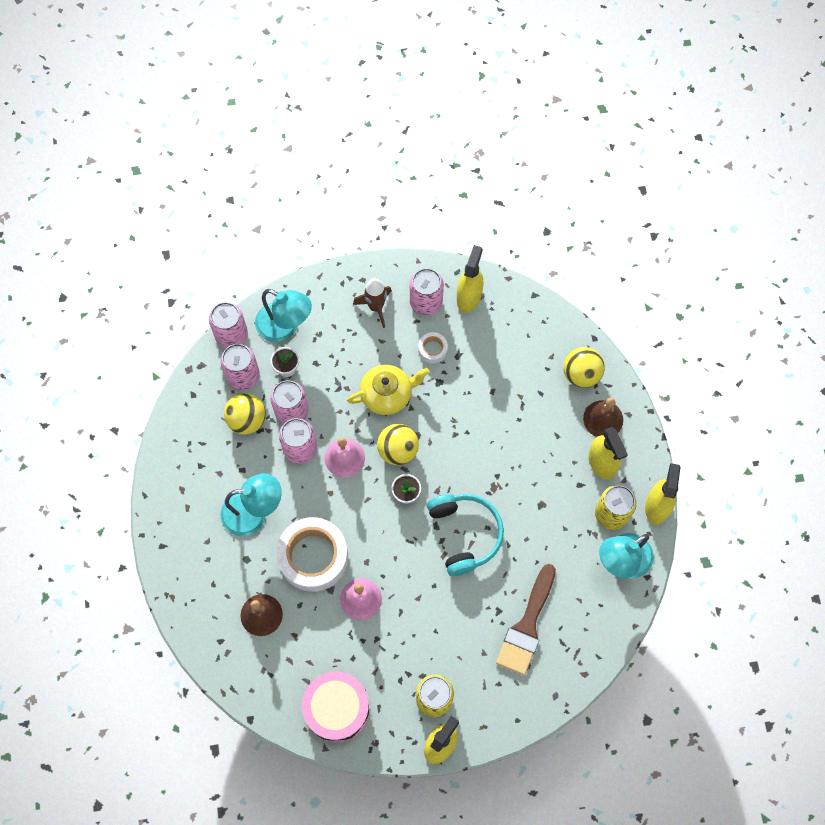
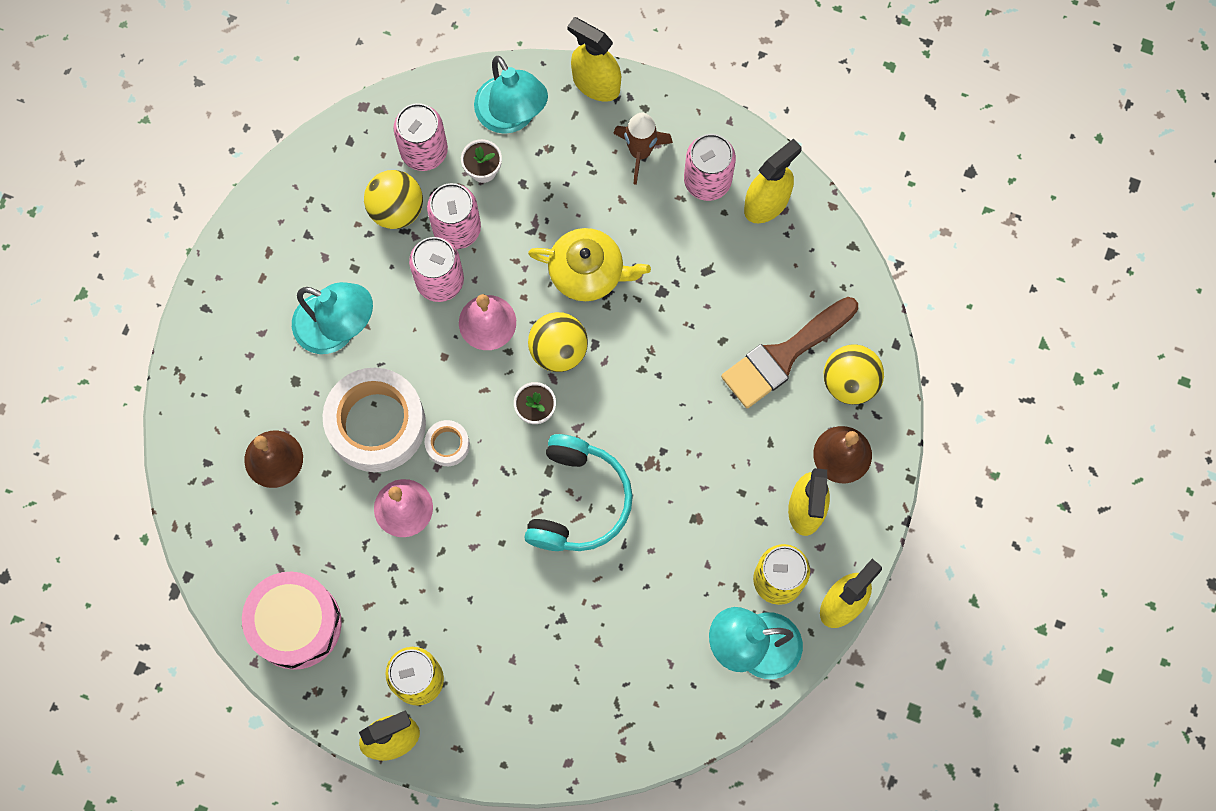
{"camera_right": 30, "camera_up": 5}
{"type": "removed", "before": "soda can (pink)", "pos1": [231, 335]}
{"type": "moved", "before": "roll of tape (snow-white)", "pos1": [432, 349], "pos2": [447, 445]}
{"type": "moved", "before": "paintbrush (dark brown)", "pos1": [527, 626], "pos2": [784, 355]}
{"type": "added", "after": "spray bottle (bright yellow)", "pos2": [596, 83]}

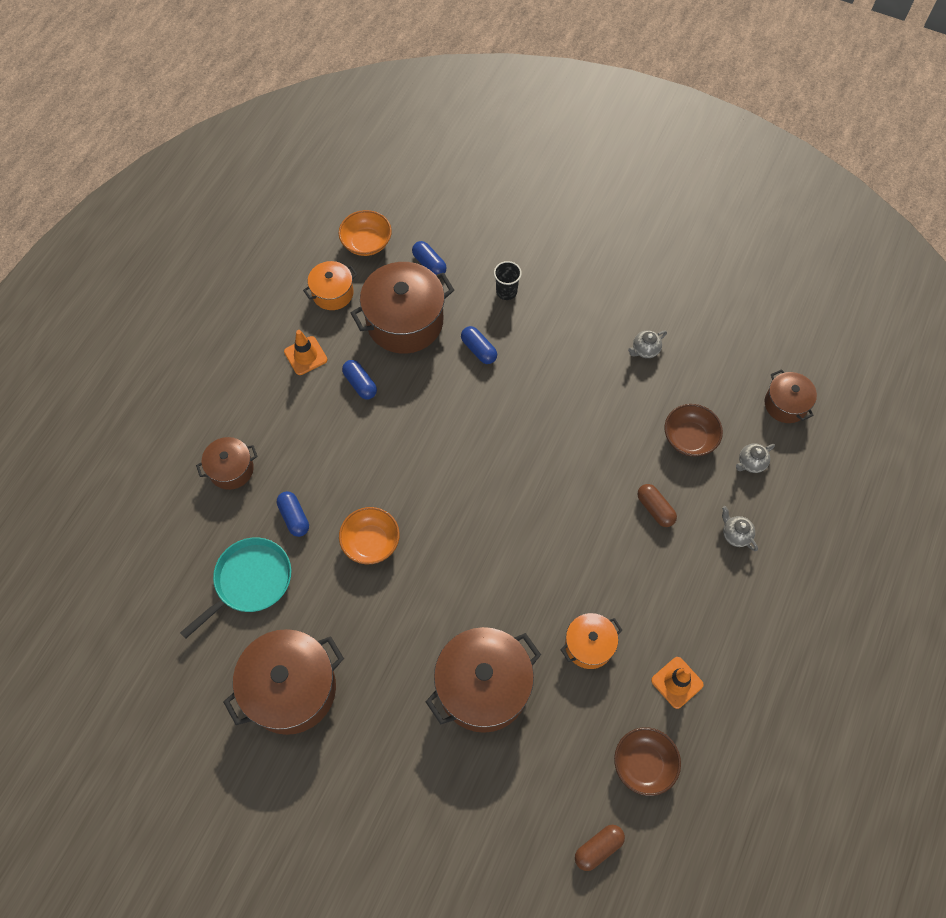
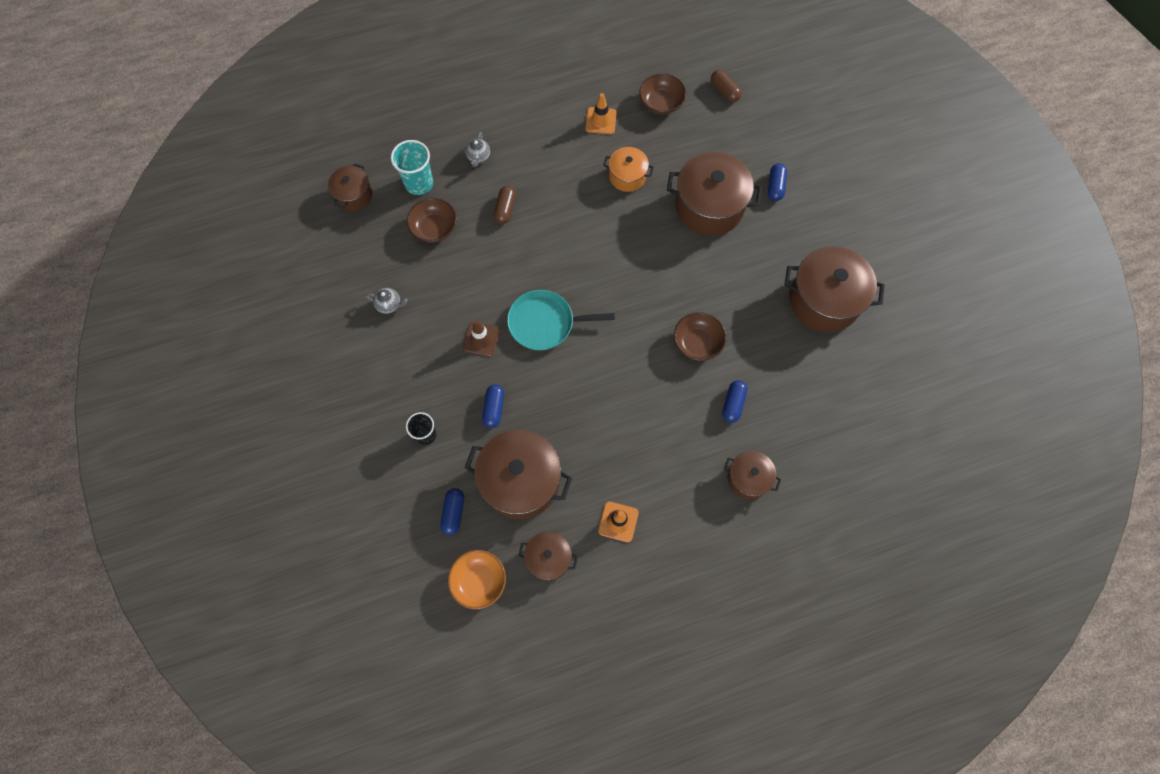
{"camera_right": -135, "camera_up": 5}
{"type": "moved", "before": "skillet (aqua)", "pos1": [250, 581], "pos2": [545, 323]}
{"type": "recoloured", "before": "cooking pot (orange-coloured)", "after": "cooking pot (dark brown)", "pos1": [333, 293], "pos2": [548, 558]}
{"type": "recoloured", "before": "serving bowl (orange-coloured)", "after": "serving bowl (dark brown)", "pos1": [371, 542], "pos2": [697, 343]}
{"type": "moved", "before": "capsule (cobalt)", "pos1": [360, 384], "pos2": [775, 186]}
{"type": "turned", "before": "capsule (dark brown)", "pos1": [598, 848], "pos2": [724, 91], "turn": 45}
{"type": "replaced", "before": "teapot (gray)", "after": "tumbler (aqua)", "pos1": [751, 463], "pos2": [419, 183]}
{"type": "added", "after": "traffic cone (dark brown)", "pos2": [481, 339]}

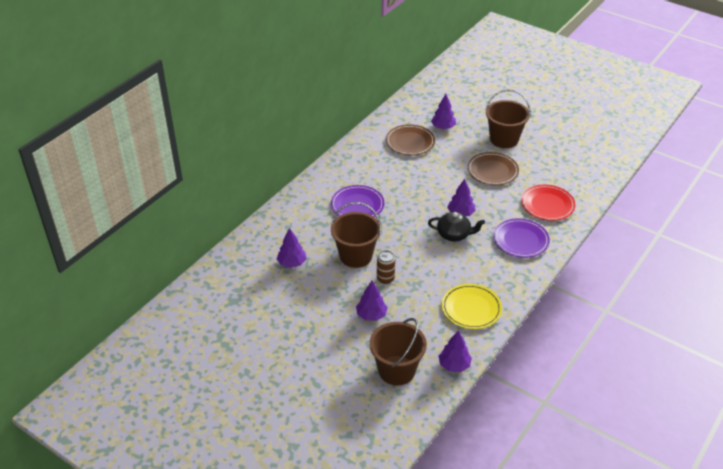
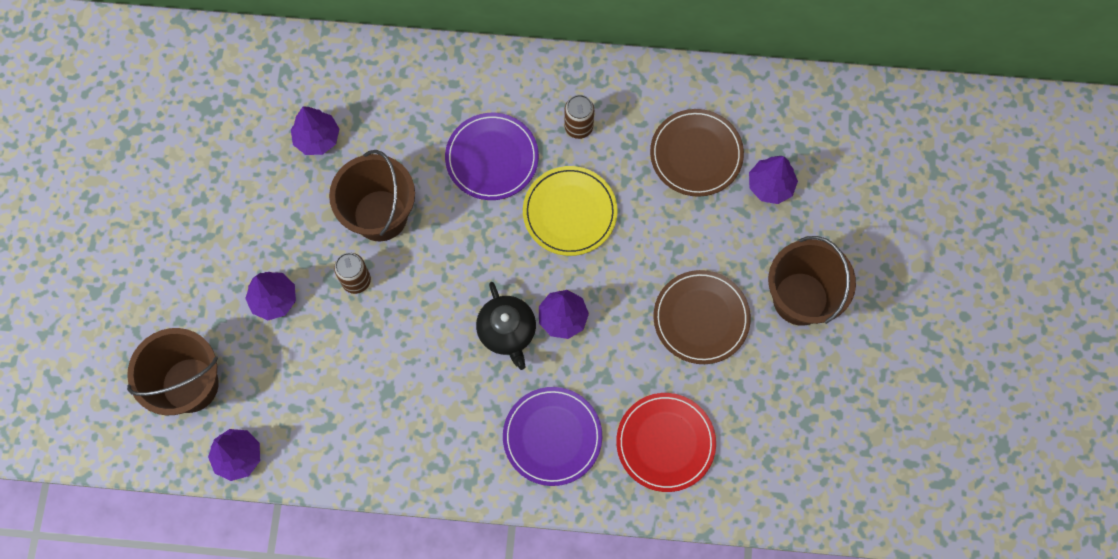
{"camera_right": 60, "camera_up": 30}
{"type": "moved", "before": "plate (bright yellow)", "pos1": [471, 308], "pos2": [570, 212]}
{"type": "added", "after": "soda can (dark brown)", "pos2": [578, 127]}

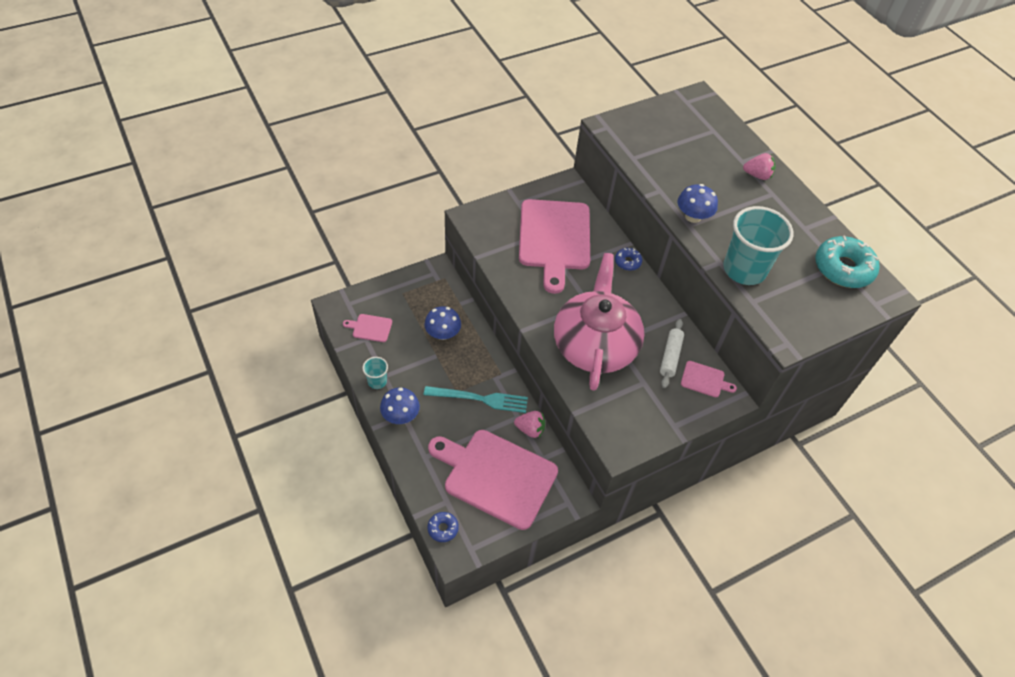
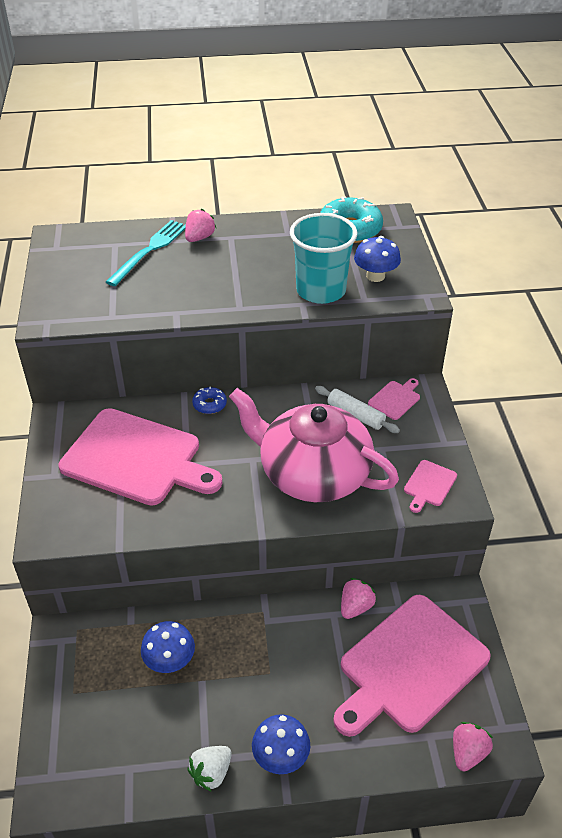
{"camera_right": -65, "camera_up": -10}
{"type": "moved", "before": "bread board (pink)", "pos1": [370, 328], "pos2": [429, 485]}
{"type": "replaced", "before": "tumbler (aqua)", "after": "berry (snow-white)", "pos1": [377, 381], "pos2": [211, 773]}
{"type": "moved", "before": "dinner fork (aqua)", "pos1": [479, 399], "pos2": [149, 251]}
{"type": "replaced", "before": "donut (cobalt)", "after": "berry (pink)", "pos1": [443, 528], "pos2": [468, 753]}
{"type": "moved", "before": "fungus (cobalt)", "pos1": [693, 216], "pos2": [375, 276]}

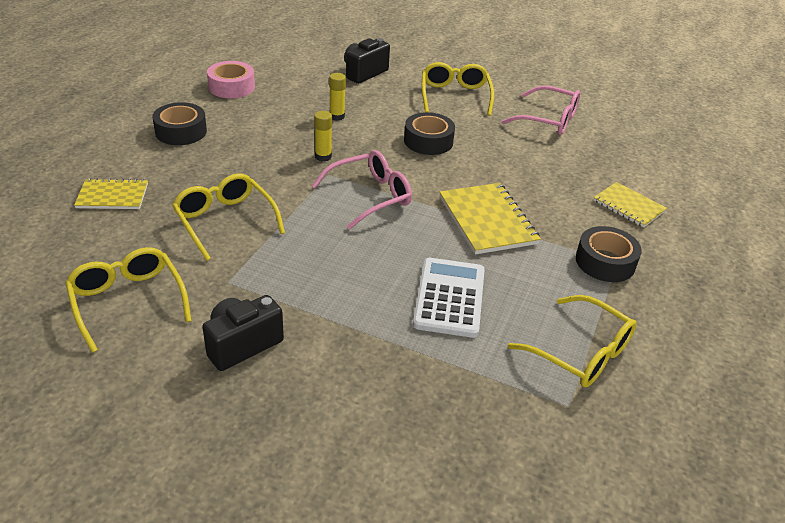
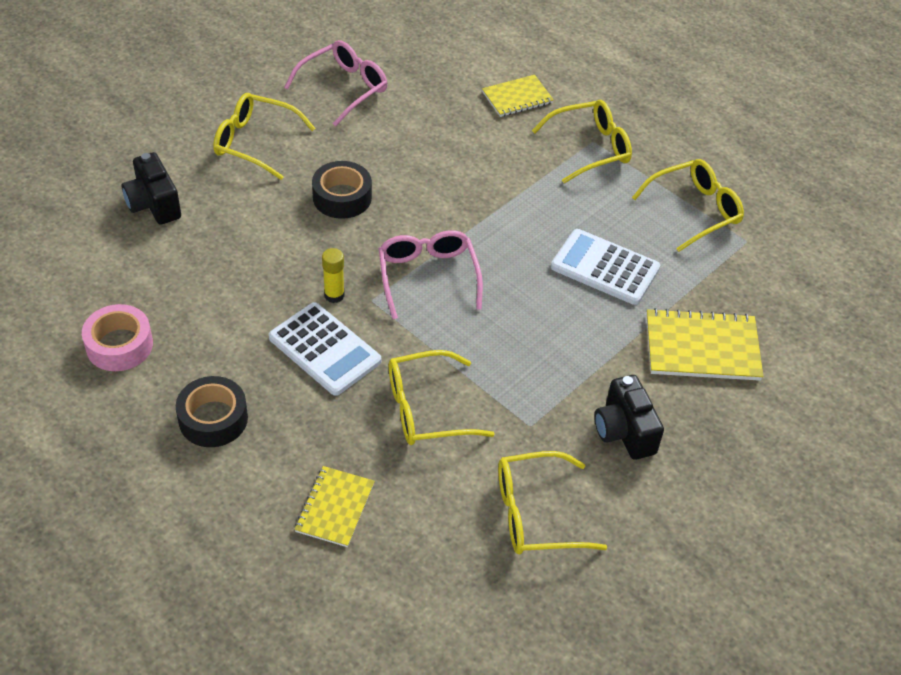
{"camera_right": -70, "camera_up": 10}
{"type": "removed", "before": "glue (bright yellow)", "pos1": [337, 116]}
{"type": "moved", "before": "notepad (bright yellow)", "pos1": [487, 220], "pos2": [702, 347]}
{"type": "replaced", "before": "roll of tape (black)", "after": "glasses (bright yellow)", "pos1": [605, 262], "pos2": [590, 148]}
{"type": "added", "after": "adding machine (snow-white)", "pos2": [324, 349]}

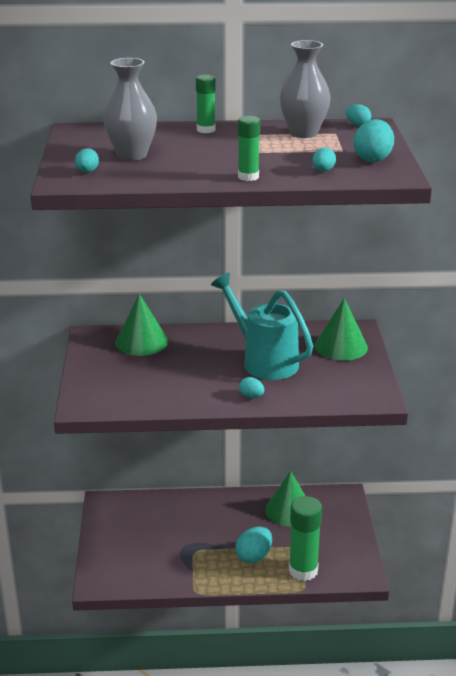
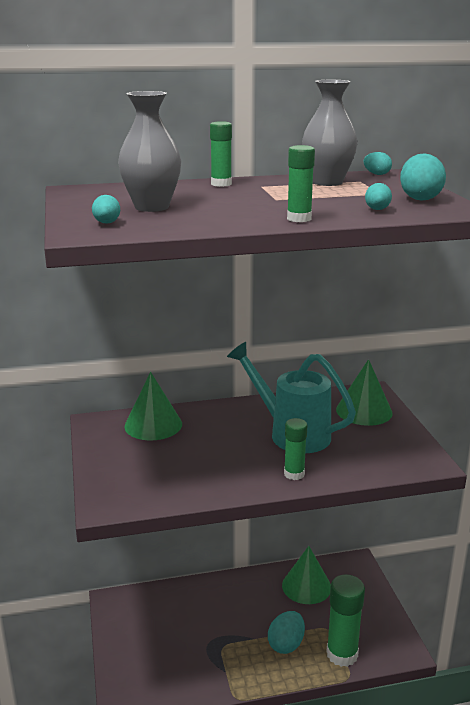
{"camera_right": -10, "camera_up": -5}
{"type": "replaced", "before": "egg (aqua)", "after": "glue (emerald)", "pos1": [251, 396], "pos2": [294, 474]}

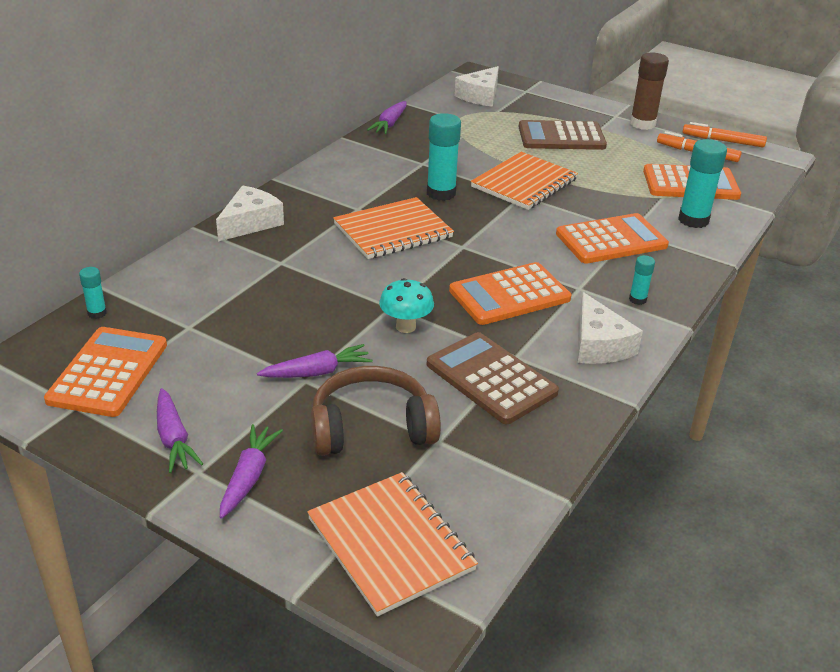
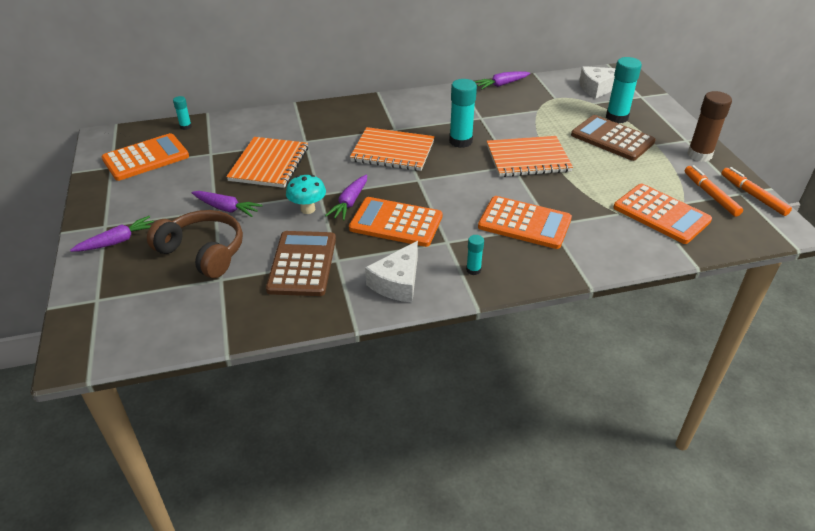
{"camera_right": 45, "camera_up": 5}
{"type": "moved", "before": "toy carrot (royal purple)", "pos1": [174, 438], "pos2": [349, 203]}
{"type": "removed", "before": "piece of cheese (snow-white)", "pos1": [250, 223]}
{"type": "moved", "before": "notepad (orange-coloured)", "pos1": [390, 544], "pos2": [269, 164]}
{"type": "moved", "before": "glue (aqua)", "pos1": [693, 220], "pos2": [616, 117]}

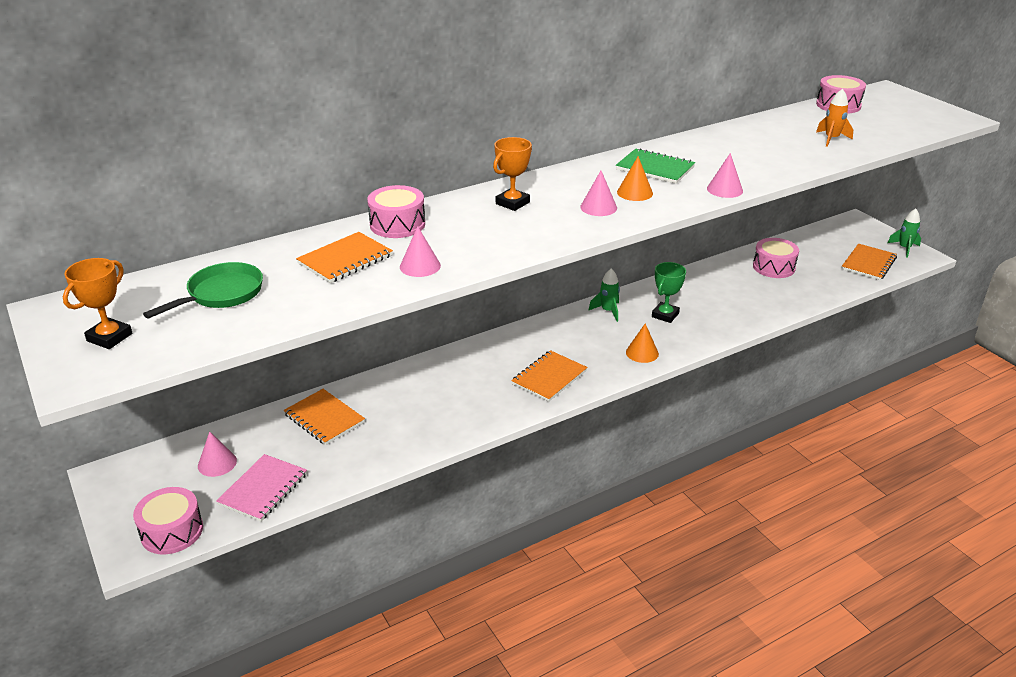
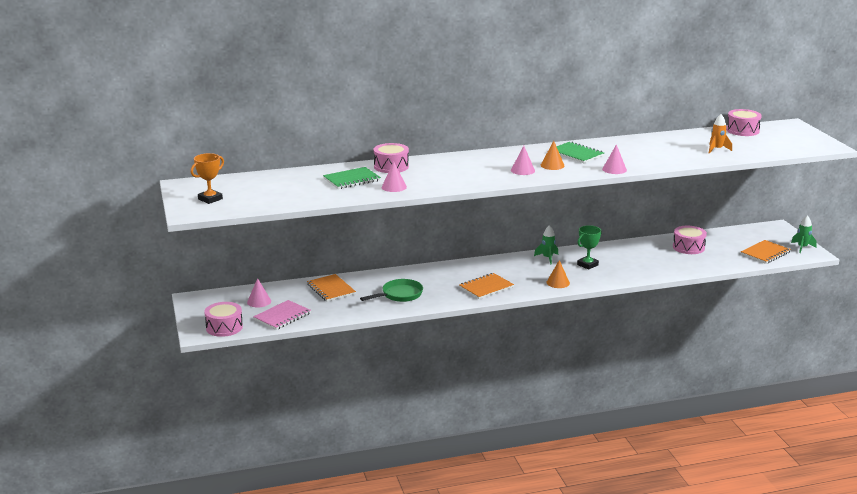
{"camera_right": 15, "camera_up": -10}
{"type": "moved", "before": "skillet (emerald)", "pos1": [221, 294], "pos2": [399, 295]}
{"type": "recoloured", "before": "notepad (orange-coloured)", "after": "notepad (emerald)", "pos1": [345, 260], "pos2": [351, 180]}
{"type": "removed", "before": "trophy (orange-coloured)", "pos1": [512, 203]}

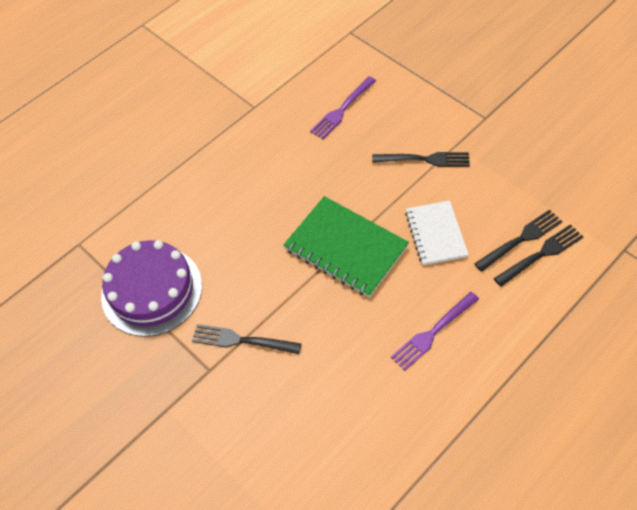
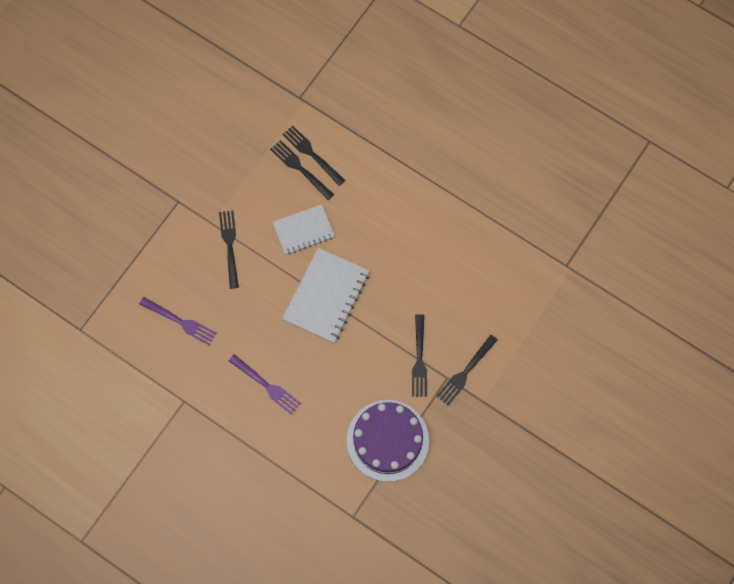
{"camera_right": -105, "camera_up": 15}
{"type": "recoloured", "before": "notepad (emerald)", "after": "notepad (snow-white)", "pos1": [346, 248], "pos2": [326, 296]}
{"type": "moved", "before": "dinner fork (royal purple)", "pos1": [433, 332], "pos2": [266, 385]}
{"type": "added", "after": "dinner fork (black)", "pos2": [465, 372]}

